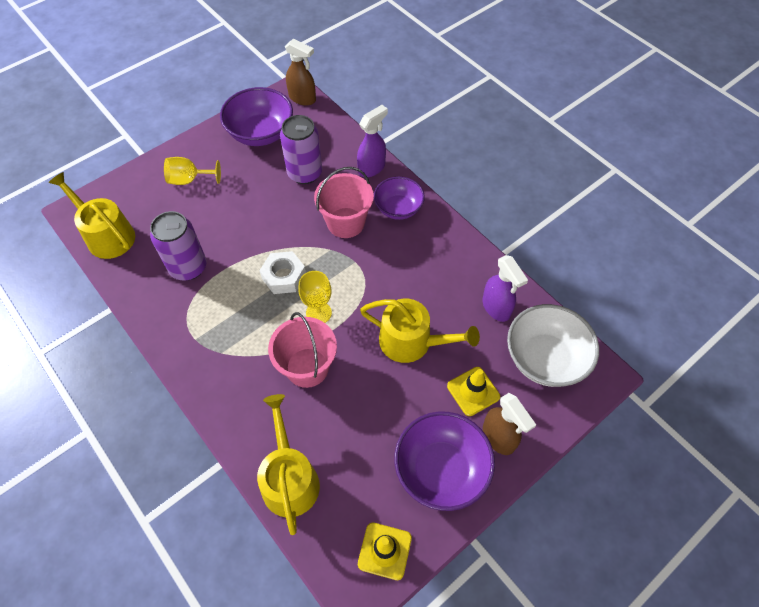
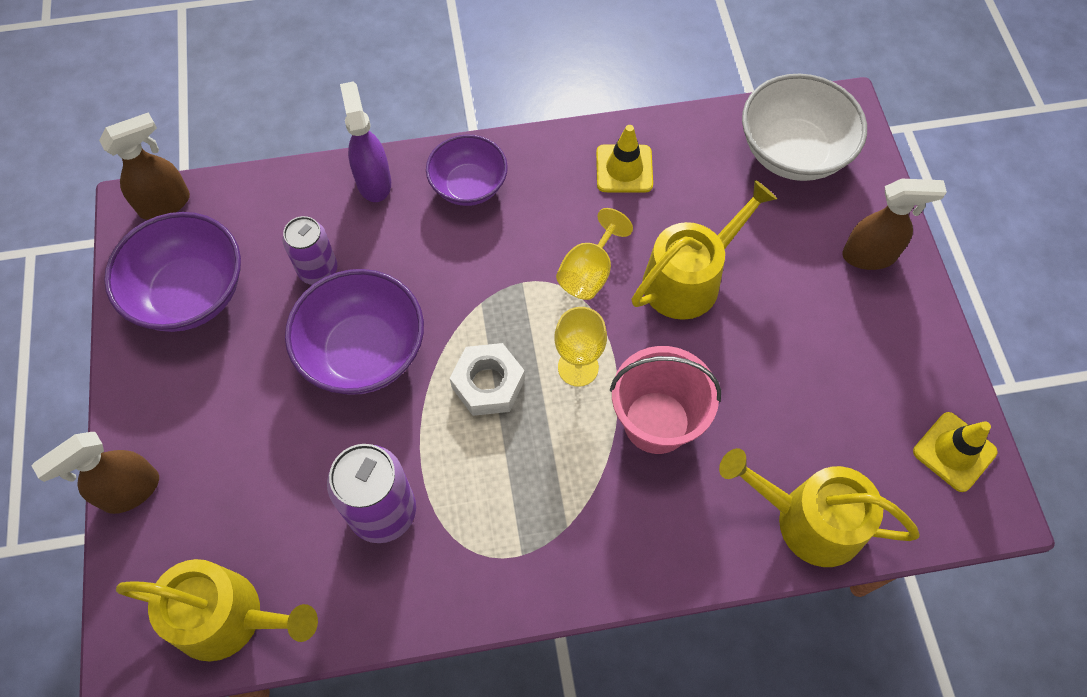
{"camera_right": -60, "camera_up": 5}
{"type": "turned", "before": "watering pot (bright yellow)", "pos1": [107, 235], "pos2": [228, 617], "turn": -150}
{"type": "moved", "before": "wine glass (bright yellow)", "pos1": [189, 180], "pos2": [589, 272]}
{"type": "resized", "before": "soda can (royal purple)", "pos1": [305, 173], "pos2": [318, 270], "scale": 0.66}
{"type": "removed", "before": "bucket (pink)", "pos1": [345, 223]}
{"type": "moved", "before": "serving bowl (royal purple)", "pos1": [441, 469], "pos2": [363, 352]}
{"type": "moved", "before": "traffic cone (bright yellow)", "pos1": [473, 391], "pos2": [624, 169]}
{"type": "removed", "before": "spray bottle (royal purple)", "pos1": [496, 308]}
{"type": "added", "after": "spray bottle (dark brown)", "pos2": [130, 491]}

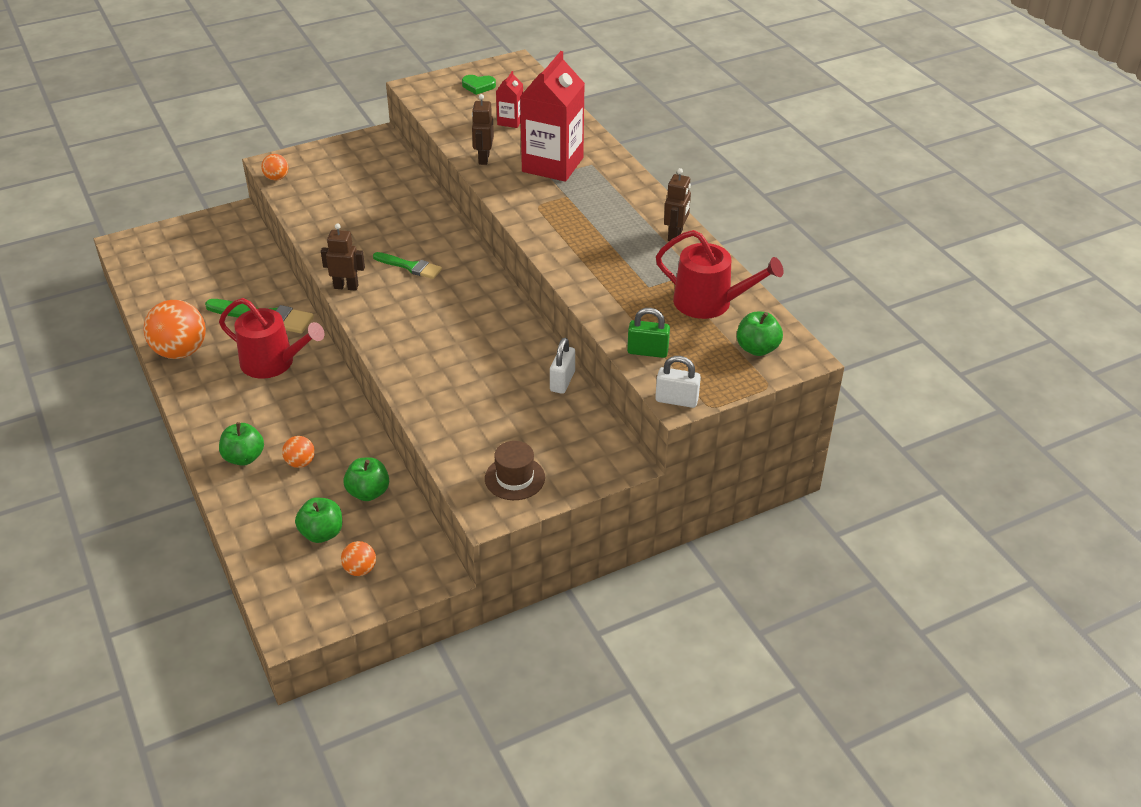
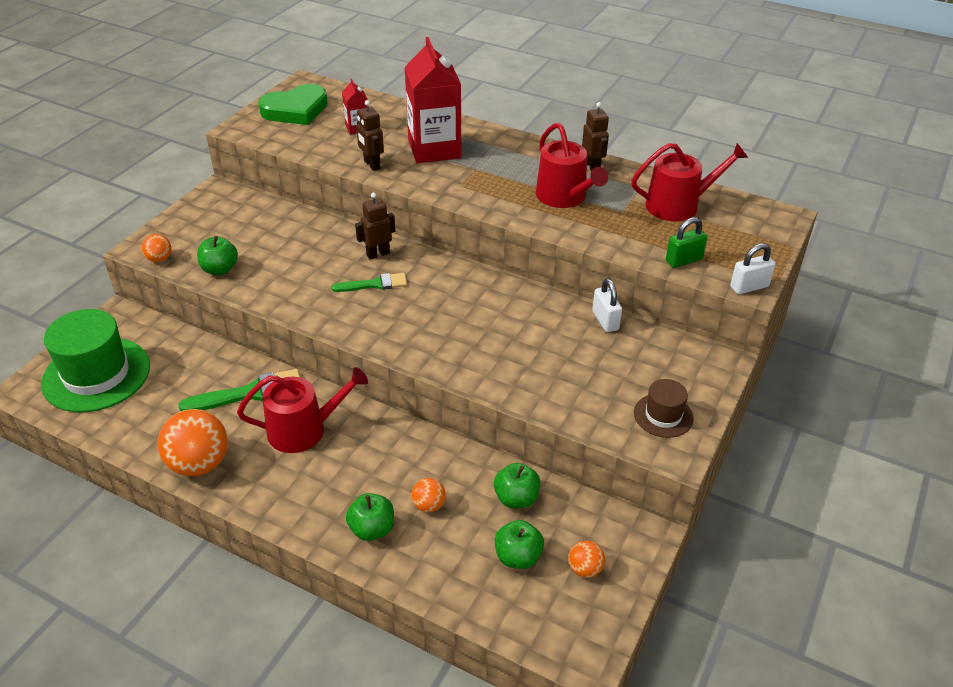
{"camera_right": -35, "camera_up": 0}
{"type": "moved", "before": "toy robot (dark brown)", "pos1": [346, 287], "pos2": [378, 254]}
{"type": "resized", "before": "love heart (emerald)", "pos1": [478, 86], "pos2": [295, 110], "scale": 2.07}
{"type": "moved", "before": "toy apple (emerald)", "pos1": [757, 348], "pos2": [220, 269]}
{"type": "added", "after": "hat (emerald)", "pos2": [96, 374]}
{"type": "added", "after": "watering pot (crimson)", "pos2": [564, 197]}

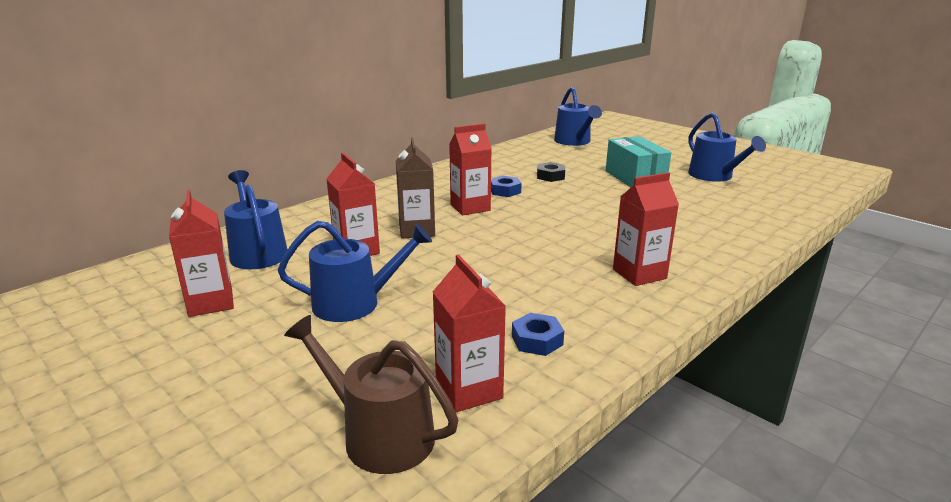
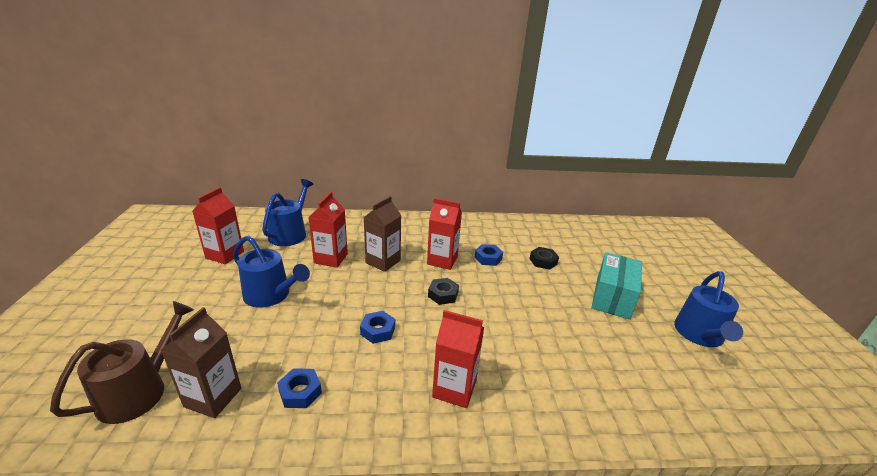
{"camera_right": 40, "camera_up": 5}
{"type": "turned", "before": "watering pot (dark brown)", "pos1": [379, 435], "pos2": [139, 391], "turn": 45}
{"type": "recoloured", "before": "carton (crimson)", "after": "carton (dark brown)", "pos1": [469, 390], "pos2": [213, 397]}
{"type": "removed", "before": "watering pot (cobalt)", "pos1": [574, 141]}
{"type": "added", "after": "hexagon nut (cobalt)", "pos2": [378, 331]}
{"type": "added", "after": "hexagon nut (black)", "pos2": [443, 294]}

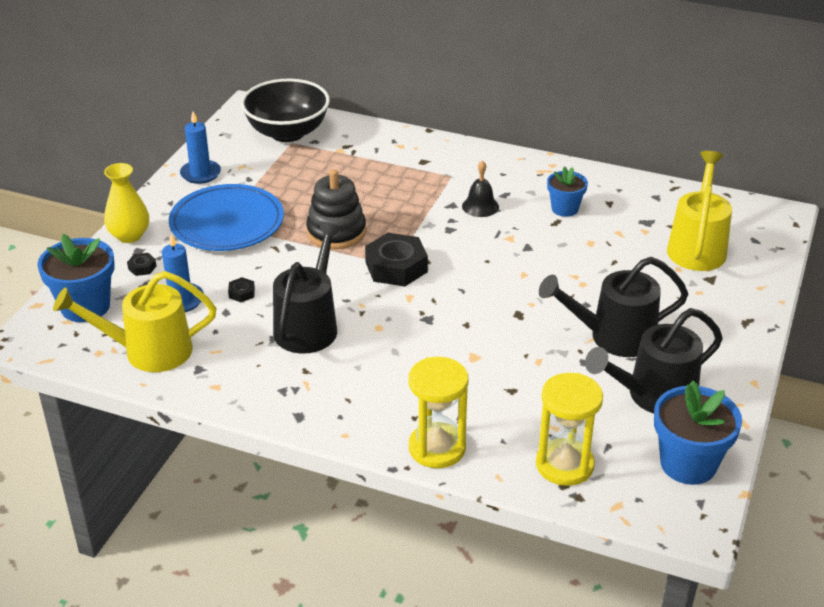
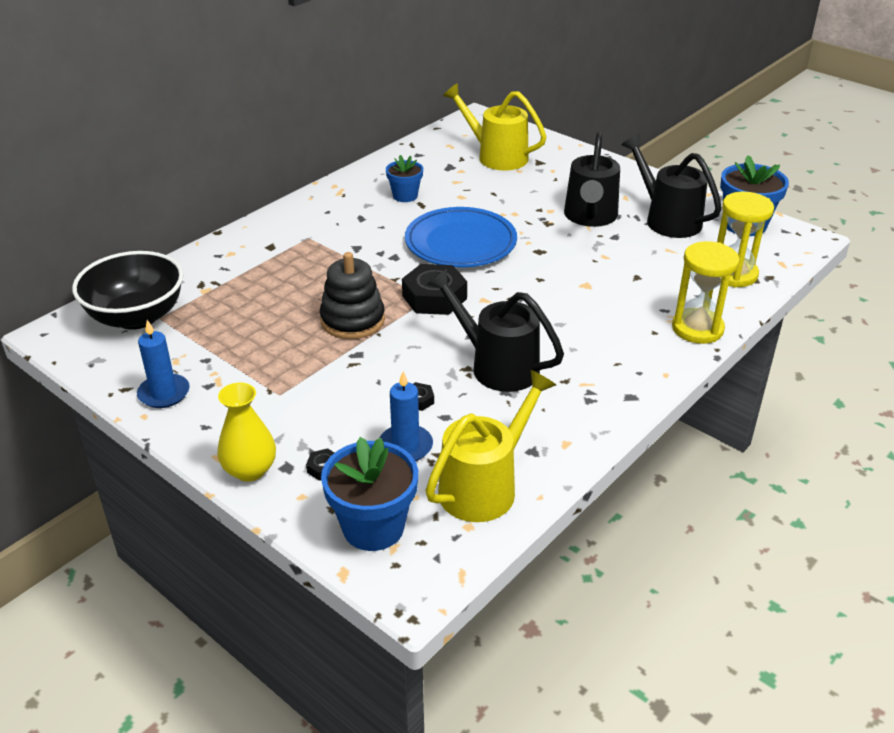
{"camera_right": -70, "camera_up": 0}
{"type": "turned", "before": "watering pot (bright yellow)", "pos1": [147, 351], "pos2": [485, 485], "turn": -150}
{"type": "moved", "before": "plate (cobalt)", "pos1": [227, 223], "pos2": [460, 243]}
{"type": "removed", "before": "hand bell (black)", "pos1": [480, 206]}
{"type": "turned", "before": "watering pot (black)", "pos1": [653, 396], "pos2": [667, 219], "turn": 150}

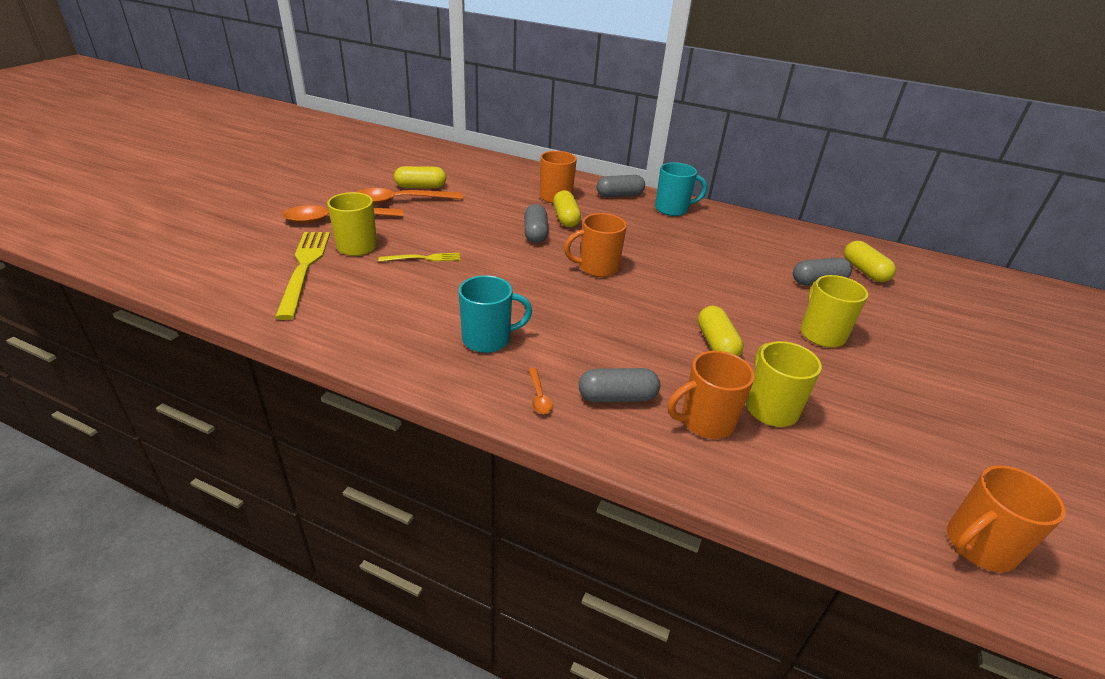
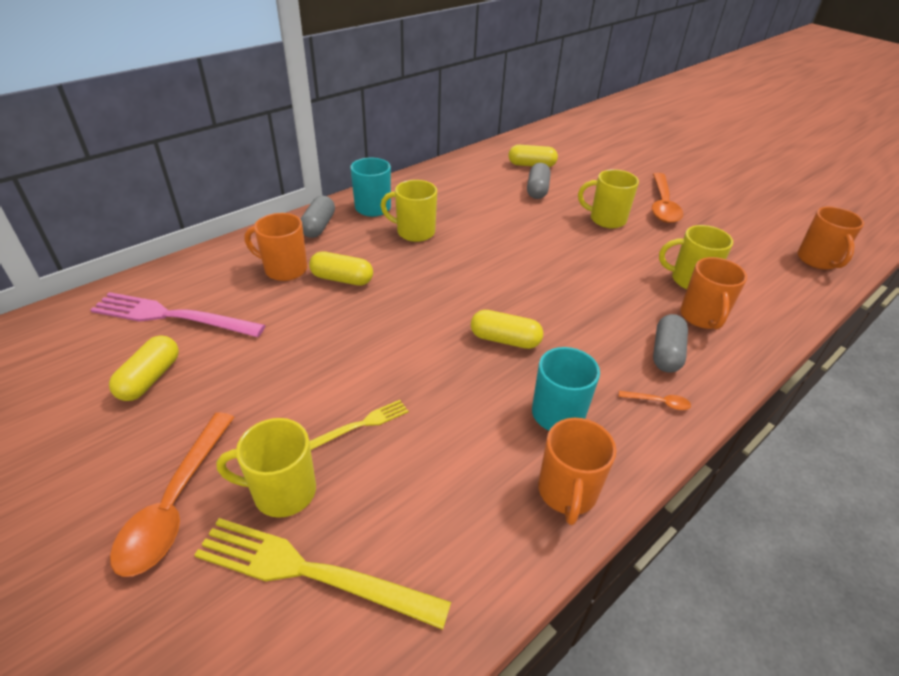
{"camera_right": -65, "camera_up": 5}
{"type": "moved", "before": "spoon (orange-coloured)", "pos1": [400, 201], "pos2": [662, 205]}
{"type": "turned", "before": "dinner fork (bright yellow)", "pos1": [423, 258], "pos2": [360, 425], "turn": 45}
{"type": "removed", "before": "capsule (gray)", "pos1": [535, 233]}
{"type": "moved", "before": "coffee mug (orange-coloured)", "pos1": [597, 268], "pos2": [567, 492]}
{"type": "moved", "before": "capsule (bright yellow)", "pos1": [716, 344], "pos2": [505, 340]}
{"type": "added", "after": "dinner fork (pink)", "pos2": [172, 316]}
{"type": "added", "after": "coffee mug (bright yellow)", "pos2": [414, 232]}

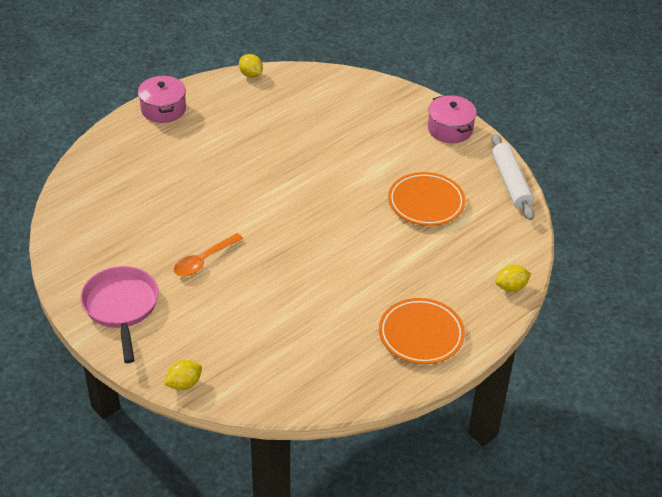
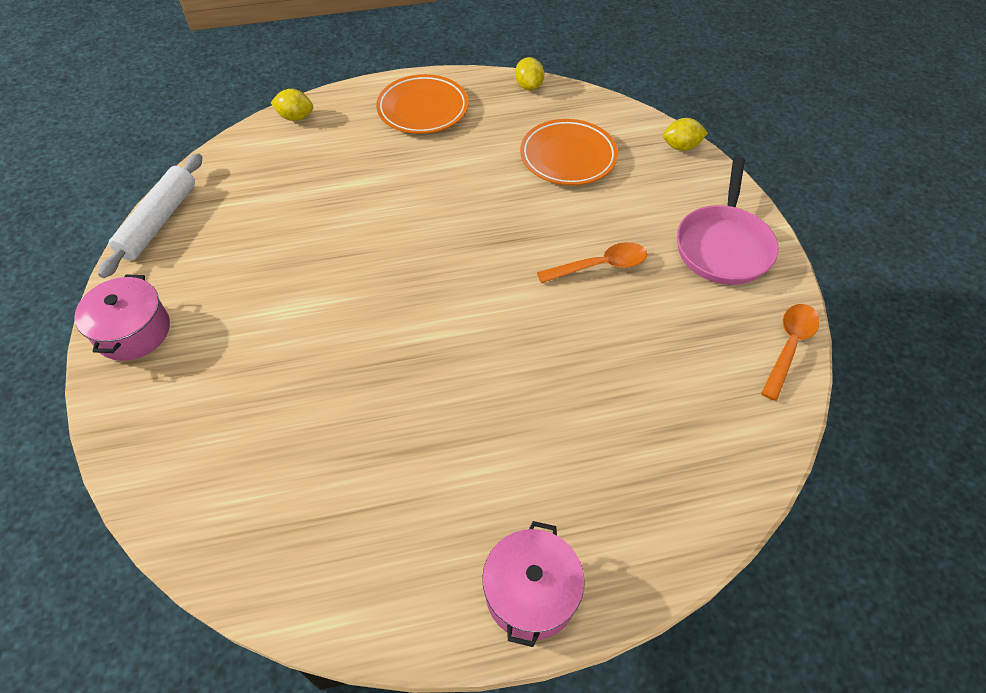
{"camera_right": -150, "camera_up": 10}
{"type": "moved", "before": "citrus fruit (bright yellow)", "pos1": [251, 75], "pos2": [529, 86]}
{"type": "moved", "before": "plate (orange-coloured)", "pos1": [426, 203], "pos2": [568, 157]}
{"type": "added", "after": "spoon (orange-coloured)", "pos2": [789, 346]}

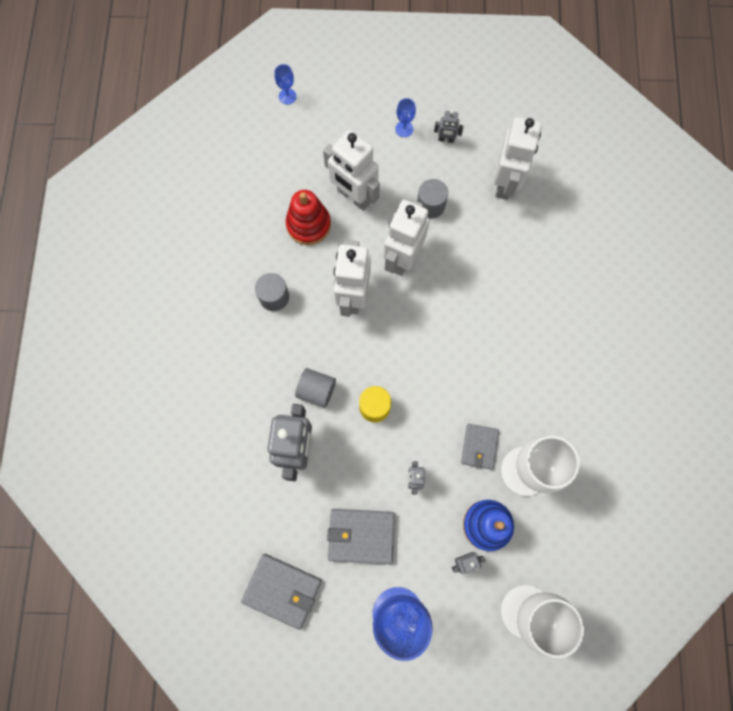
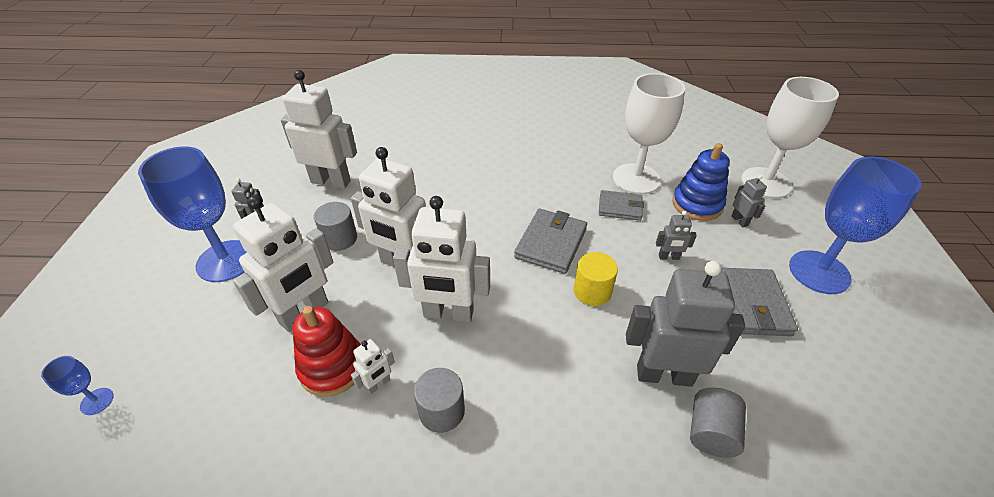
{"camera_right": -90, "camera_up": -30}
{"type": "moved", "before": "billfold (gray)", "pos1": [282, 590], "pos2": [551, 243]}
{"type": "moved", "before": "solid cylinder (gray)", "pos1": [316, 390], "pos2": [710, 432]}
{"type": "resized", "before": "wine glass (cobalt)", "pos1": [404, 129], "pos2": [226, 261], "scale": 2.38}
{"type": "added", "after": "toy robot (snow-white)", "pos2": [378, 384]}

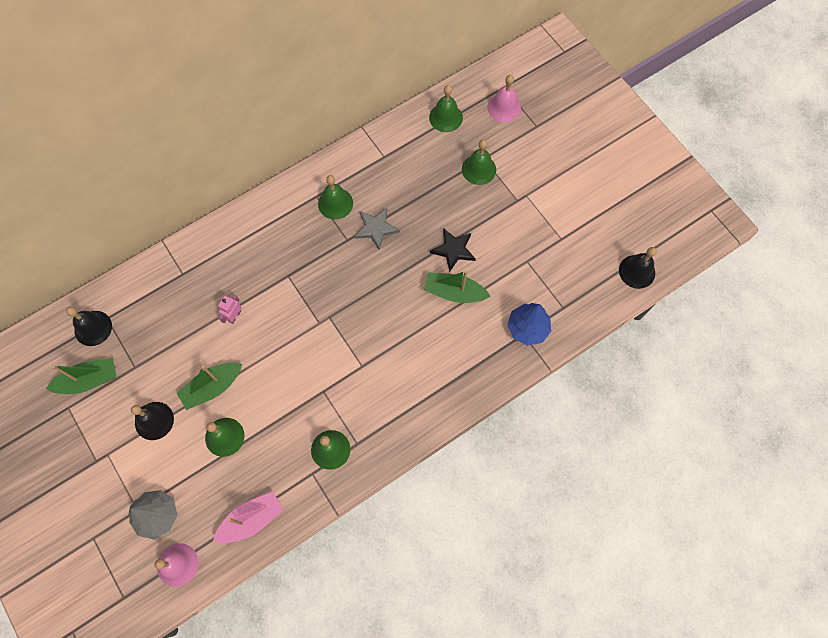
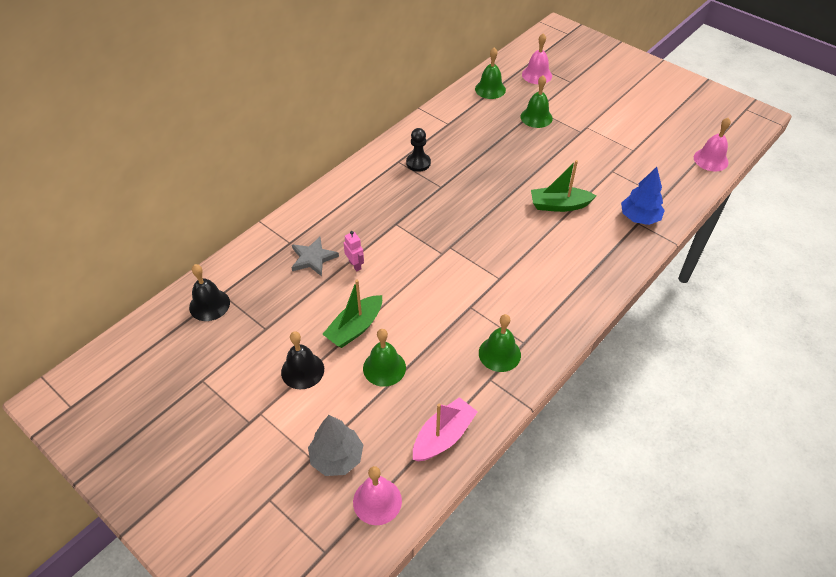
{"camera_right": -15, "camera_up": -20}
{"type": "removed", "before": "boat (emerald)", "pos1": [89, 380]}
{"type": "turned", "before": "toy robot (pink)", "pos1": [234, 316], "pos2": [355, 265], "turn": 135}
{"type": "replaced", "before": "hand bell (emerald)", "after": "game pawn (black)", "pos1": [335, 203], "pos2": [418, 163]}
{"type": "moved", "before": "five-pointed star (gray)", "pos1": [376, 228], "pos2": [313, 258]}
{"type": "removed", "before": "five-pointed star (black)", "pos1": [453, 250]}
{"type": "recoloured", "before": "hand bell (black)", "after": "hand bell (pink)", "pos1": [637, 271], "pos2": [710, 160]}

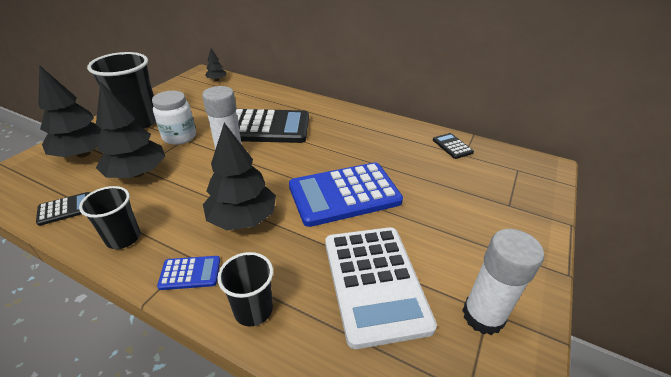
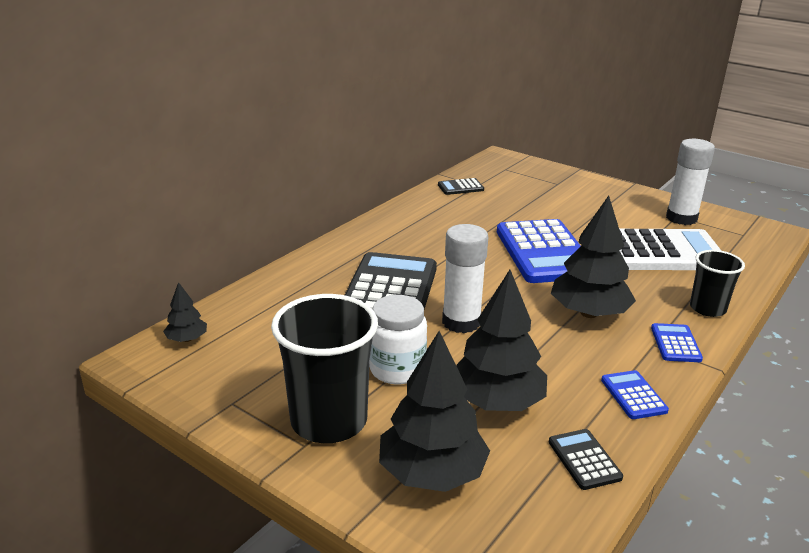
{"camera_right": -80, "camera_up": -10}
{"type": "replaced", "before": "tumbler (black)", "after": "adding machine (cobalt)", "pos1": [123, 238], "pos2": [633, 395]}

